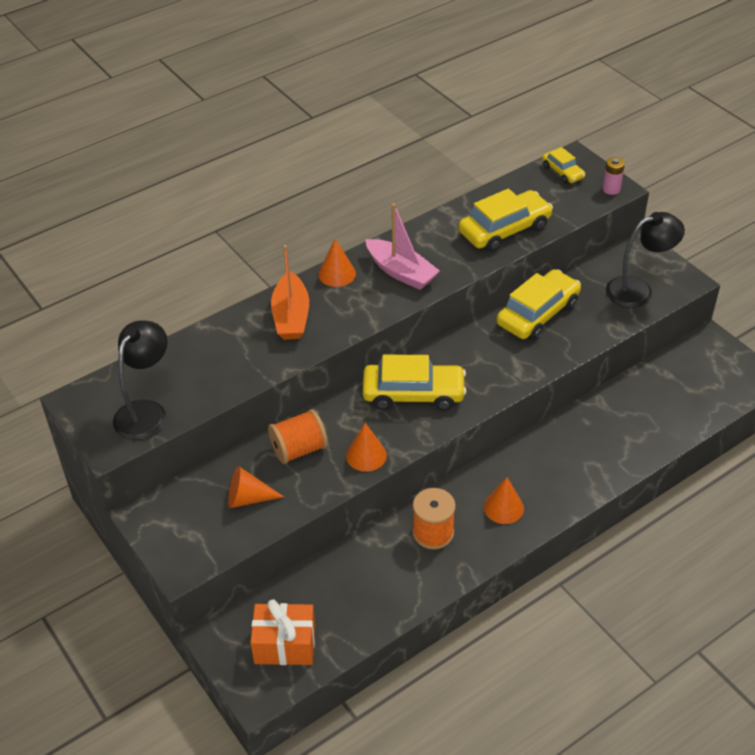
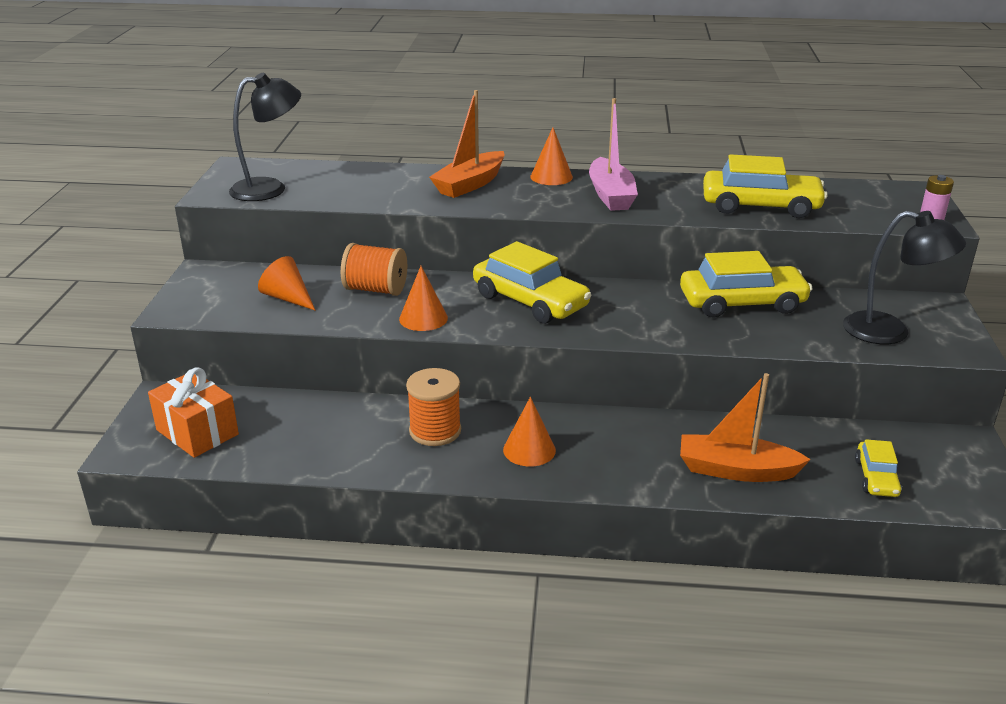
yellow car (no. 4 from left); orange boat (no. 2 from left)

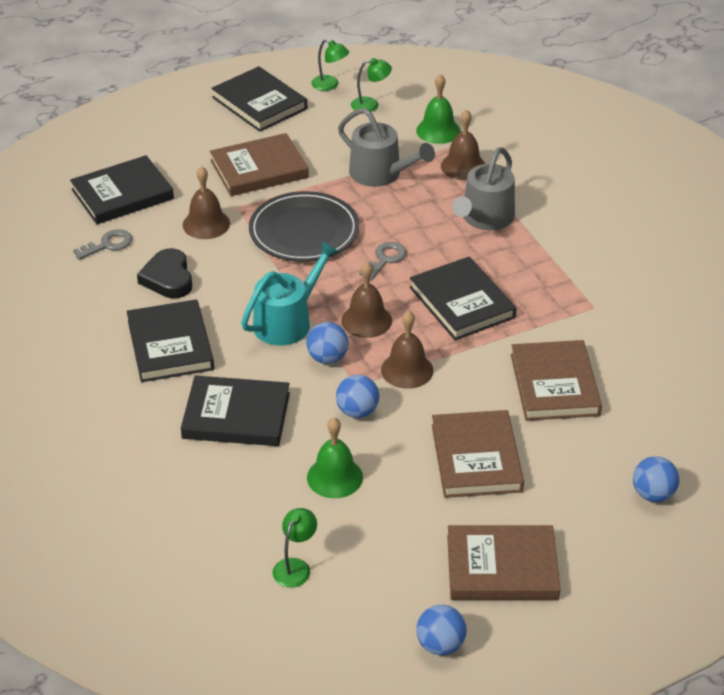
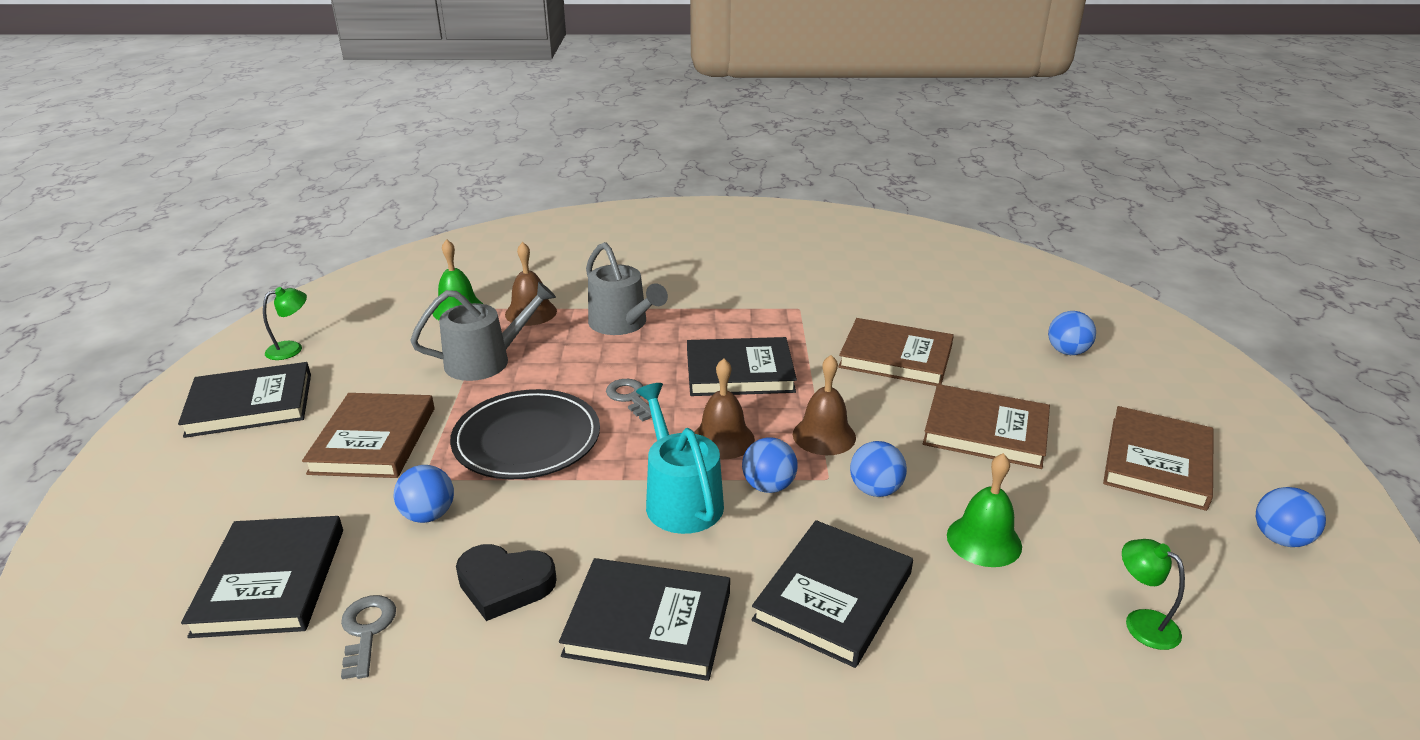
green lamp (no. 3 from left in the first image); blue ball (no. 1 from left)

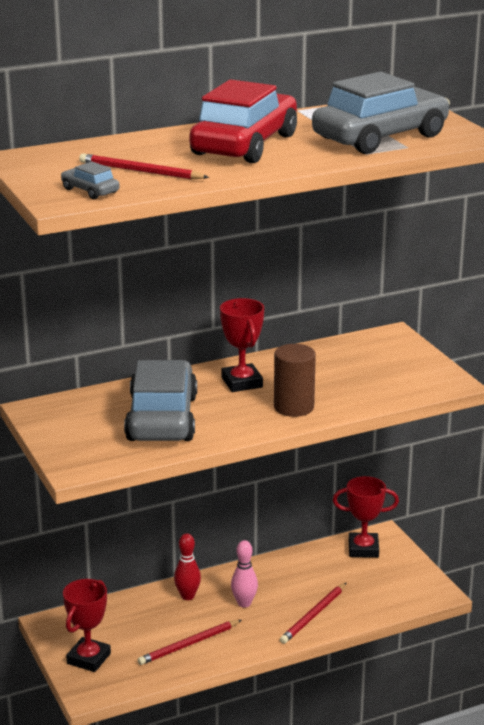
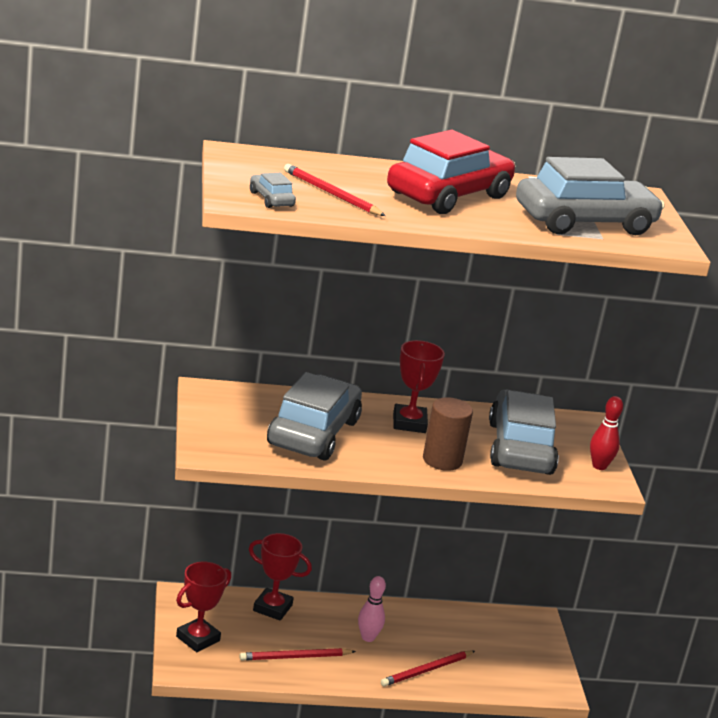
red trophy (no. 2 from left); red bowling pin; grey car (no. 3 from left)

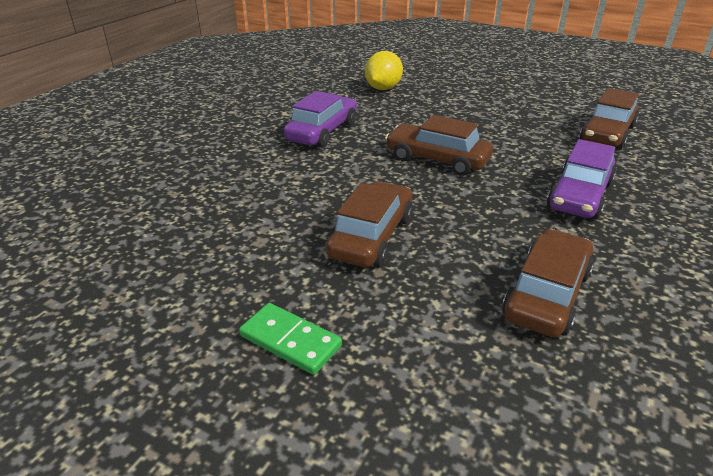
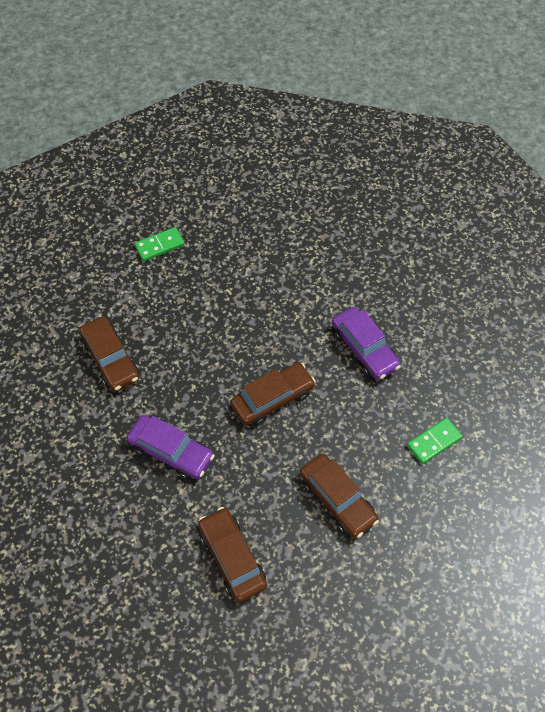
green domino (no. 2 from left); purple car (no. 1 from left); brown car (no. 4 from left)

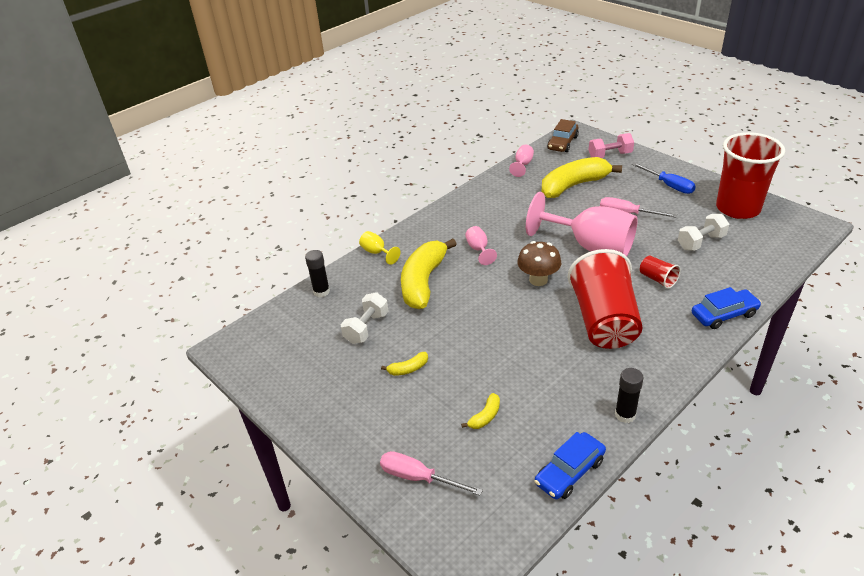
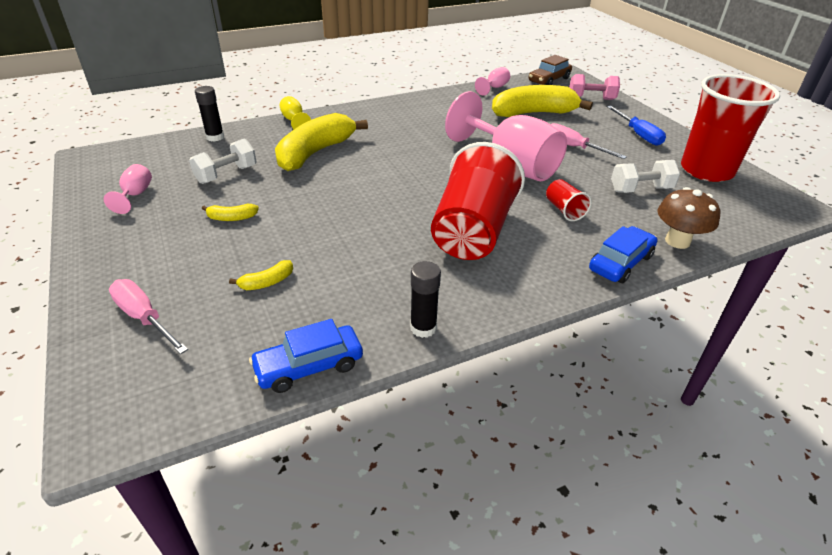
pink goblet (no. 1 from left); brown mushroom; blue car (no. 2 from left)

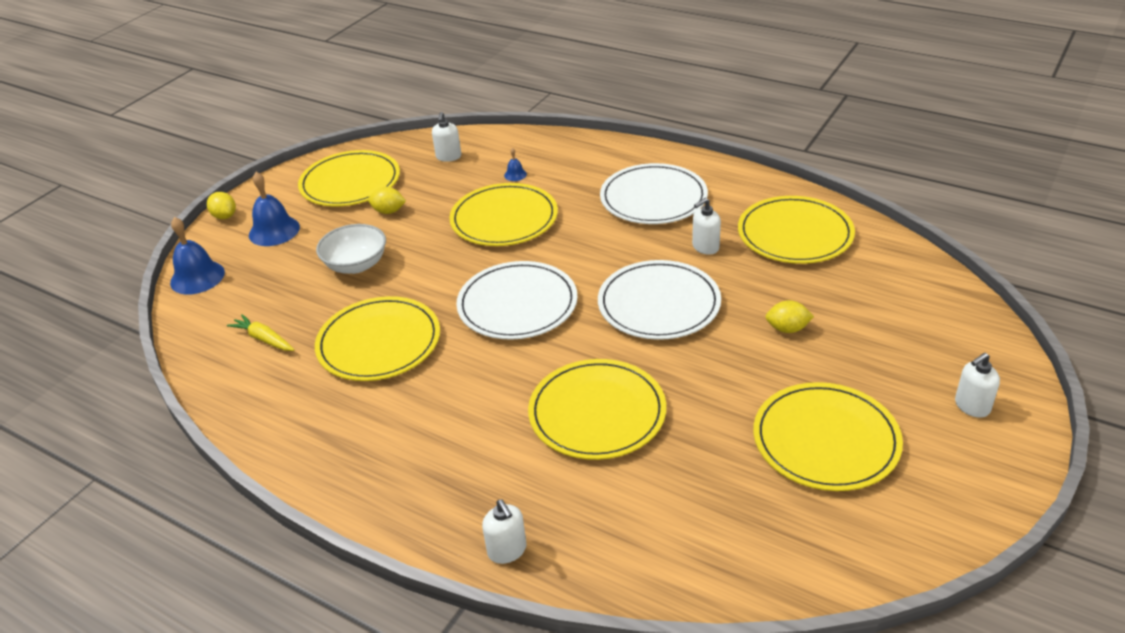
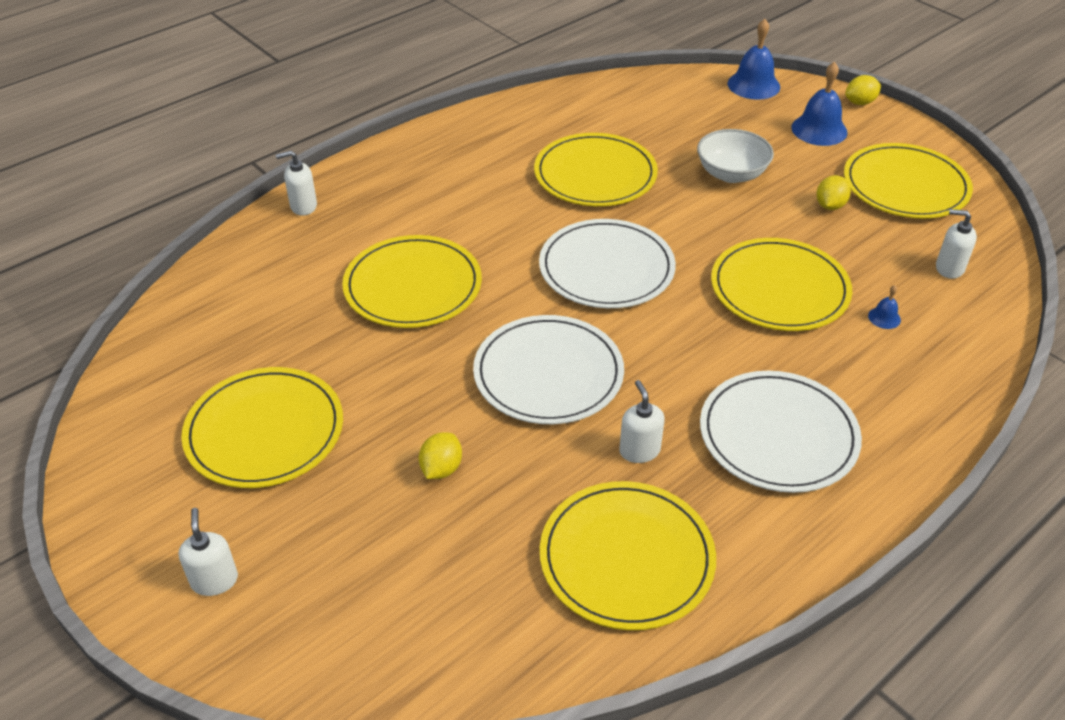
yellow carrot

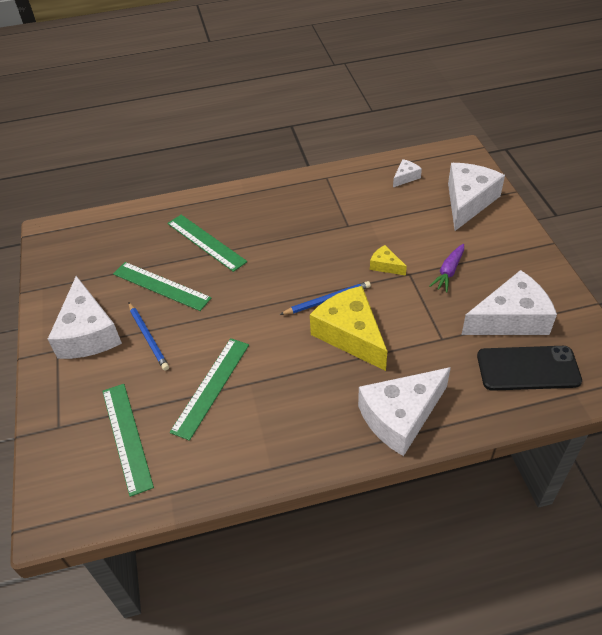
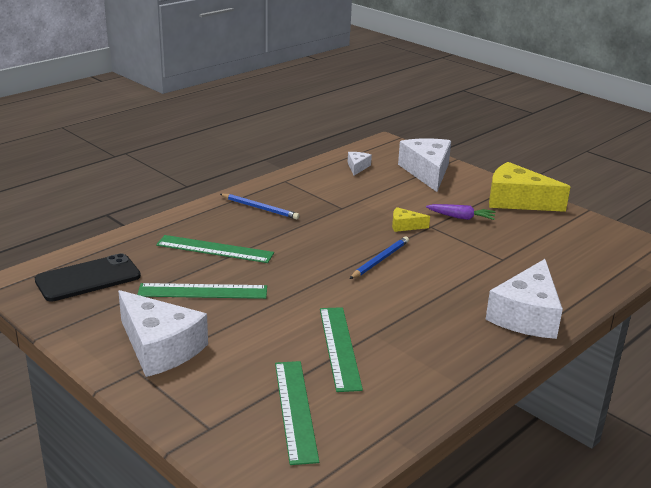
purple carrot; white cheese (no. 5 from left in the first image); yellow cheese (no. 2 from left); blue pencil (no. 1 from left); black phone; green ruler (no. 3 from left)

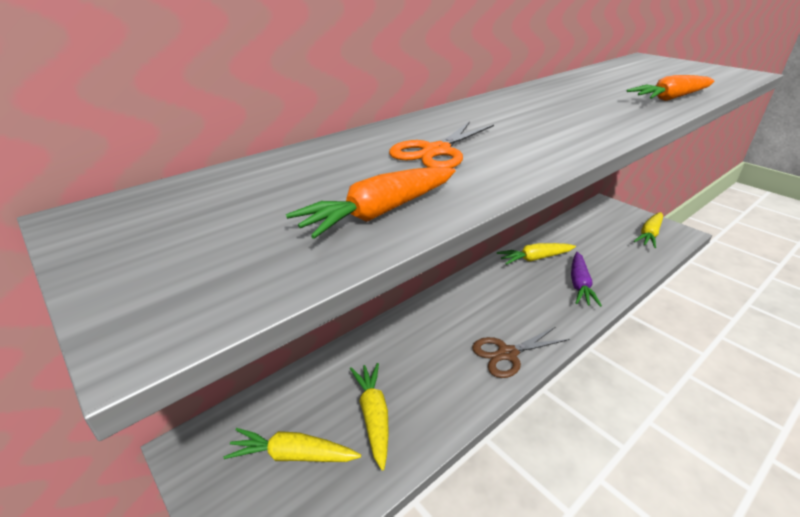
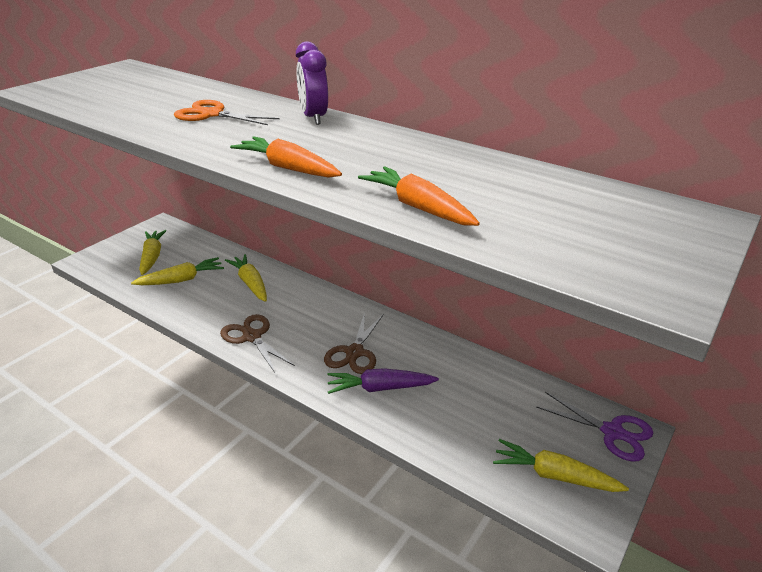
orange carrot (no. 1 from left); yellow carrot (no. 3 from left); purple clock; brown scissors (no. 2 from left); purple scissors

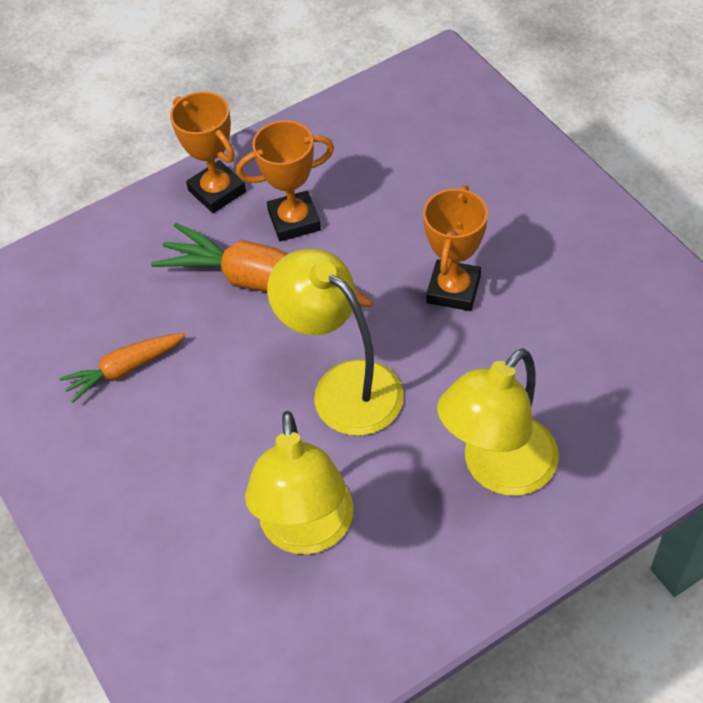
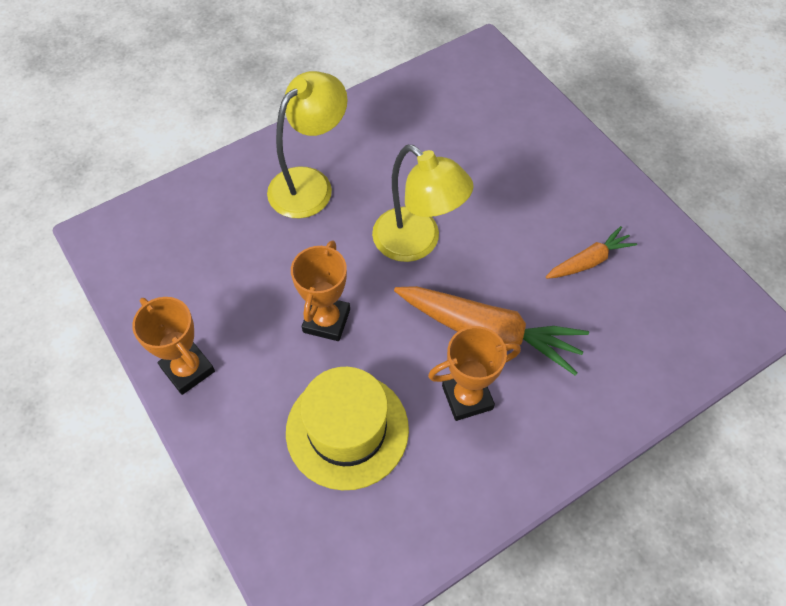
orange trophy (no. 1 from left); yellow lamp (no. 1 from left in the first image); yellow hat

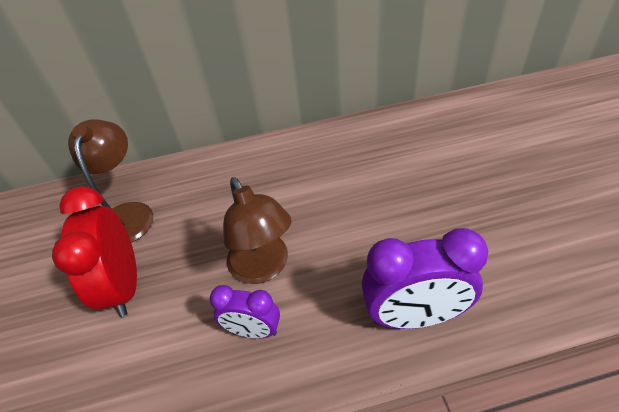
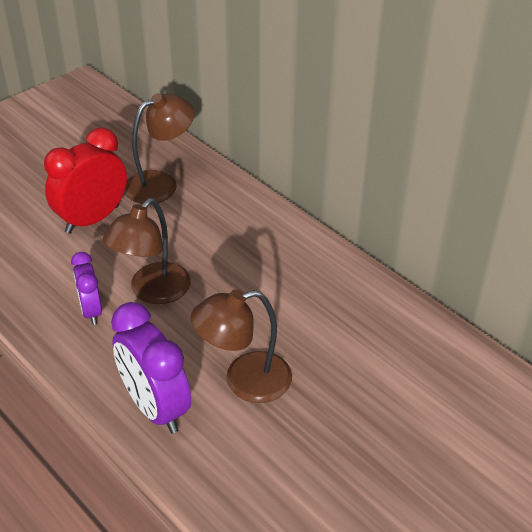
brown lamp (no. 3 from left)

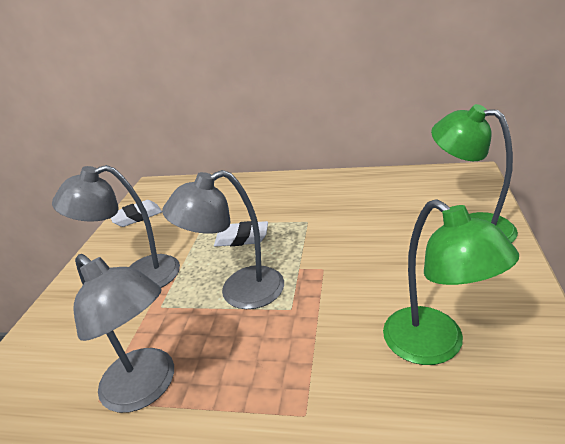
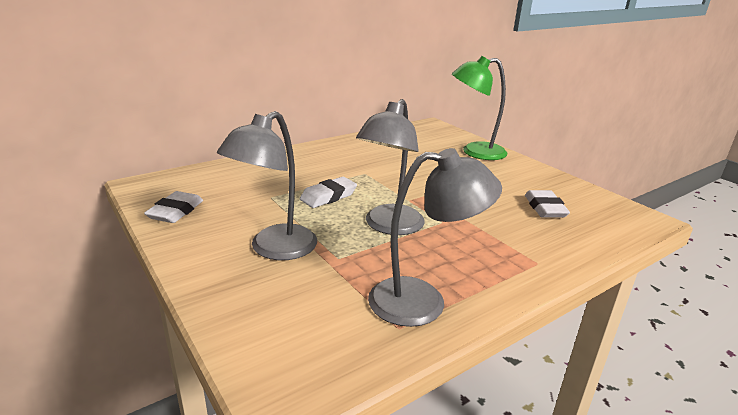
white eraser (no. 3 from left)

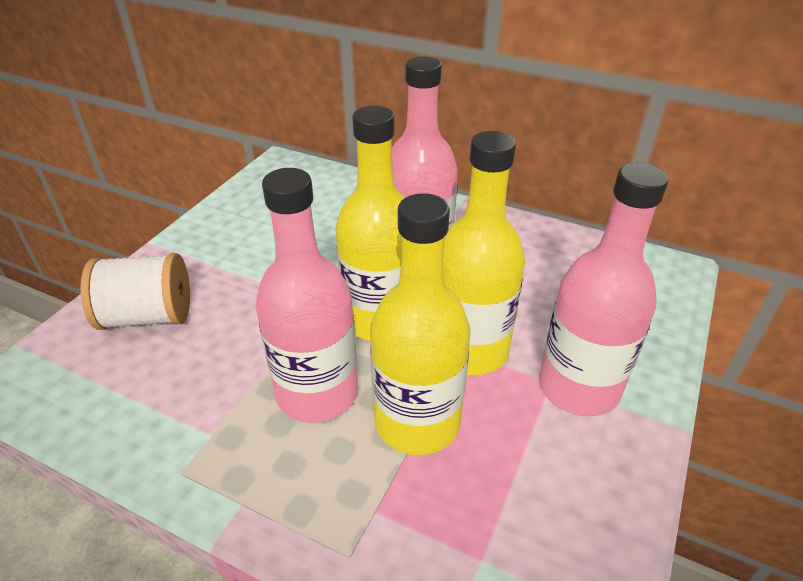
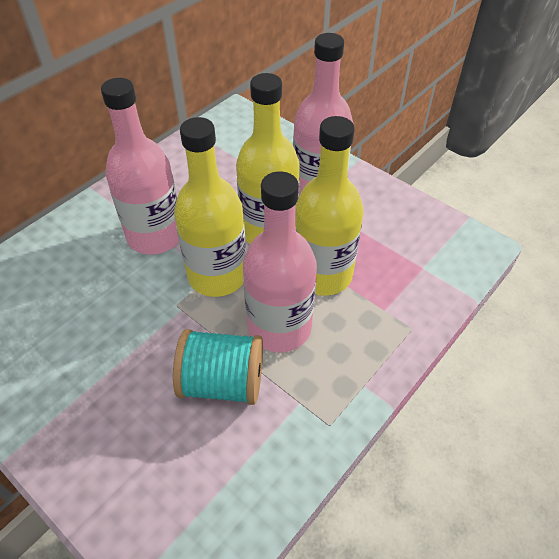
white spool; turquoise spool

